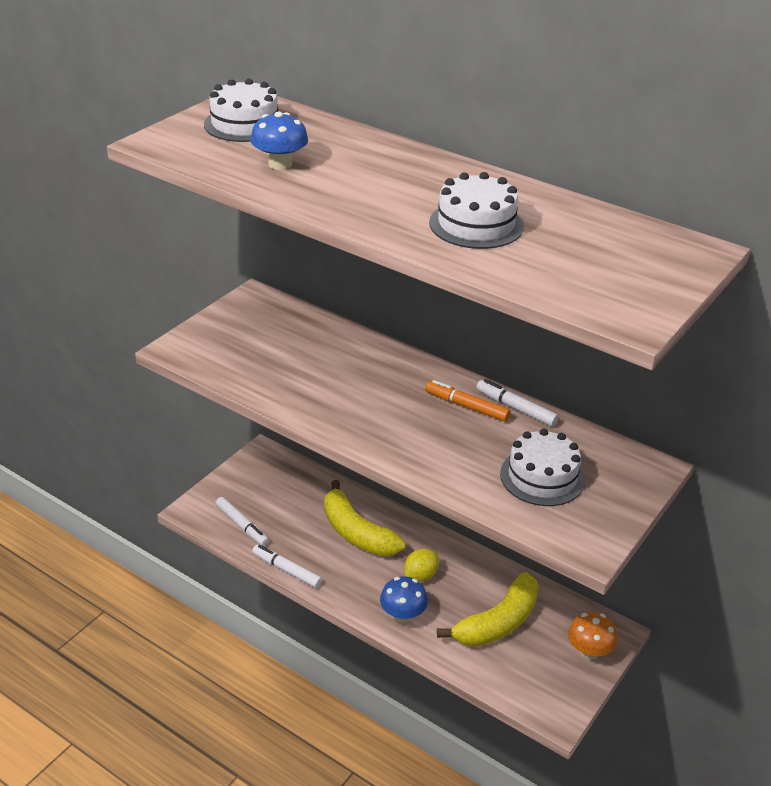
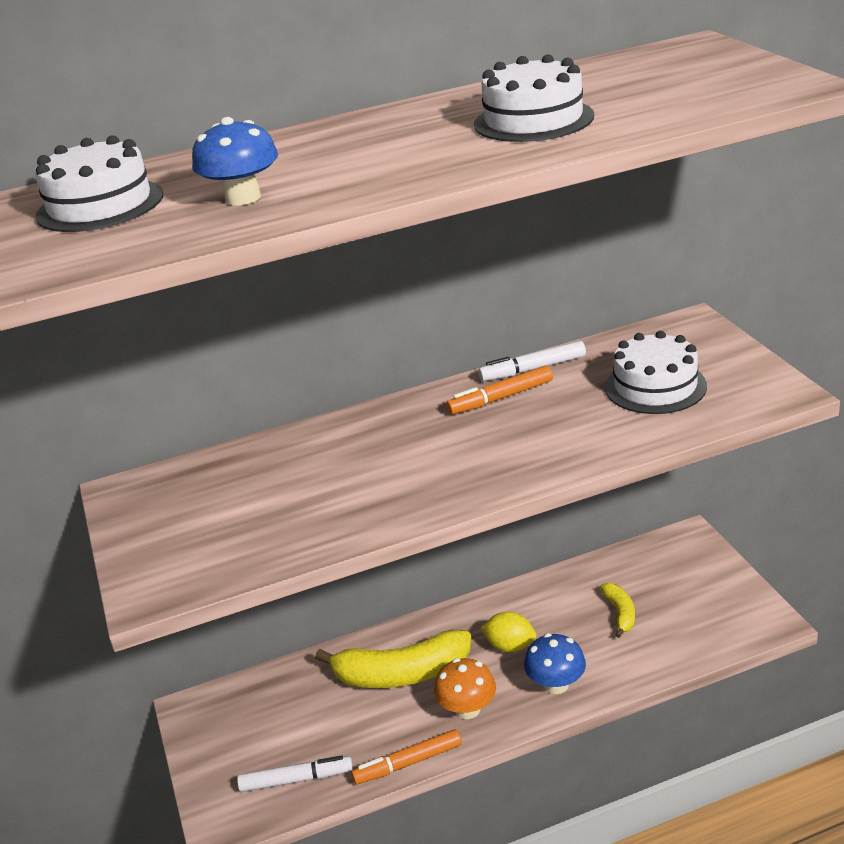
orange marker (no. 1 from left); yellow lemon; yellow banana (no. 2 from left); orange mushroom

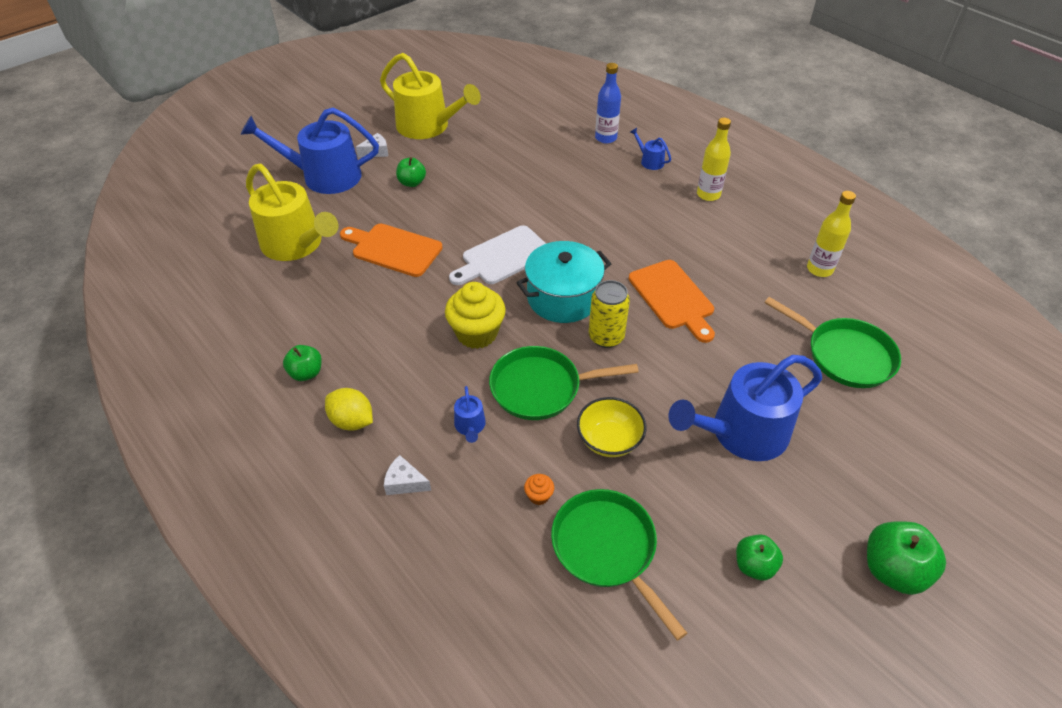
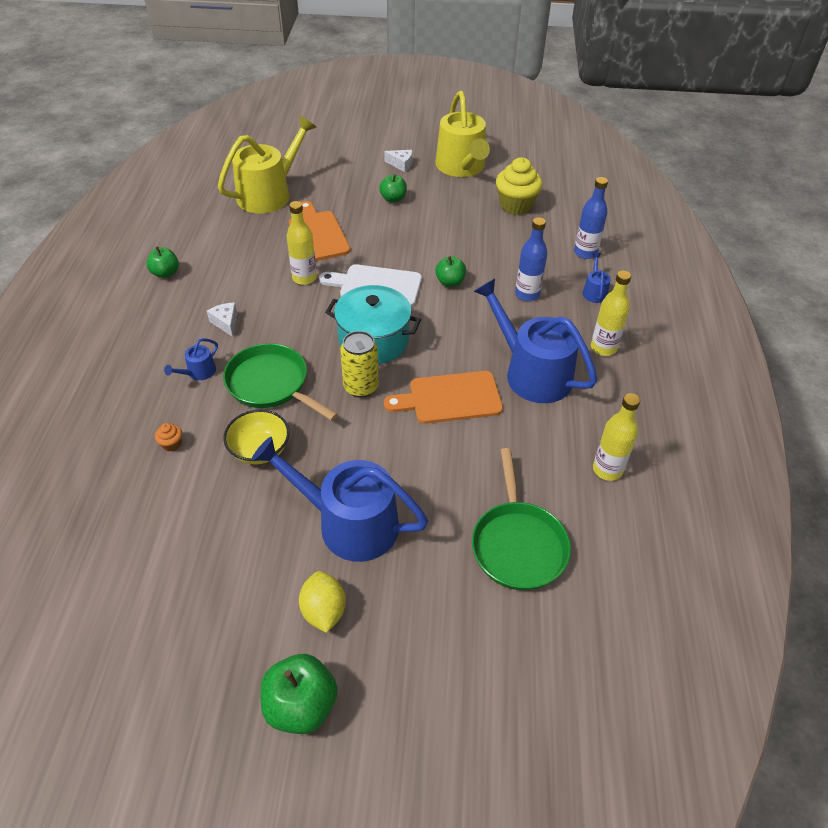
blue watering can (no. 3 from left); yellow watering can (no. 1 from left); orange cutting board (no. 2 from left); yellow cupcake; yellow lemon; white cheese (no. 1 from left); green pan (no. 2 from left in the first image); green apple (no. 4 from left); yellow bottle (no. 1 from left); blue bottle (no. 1 from left)

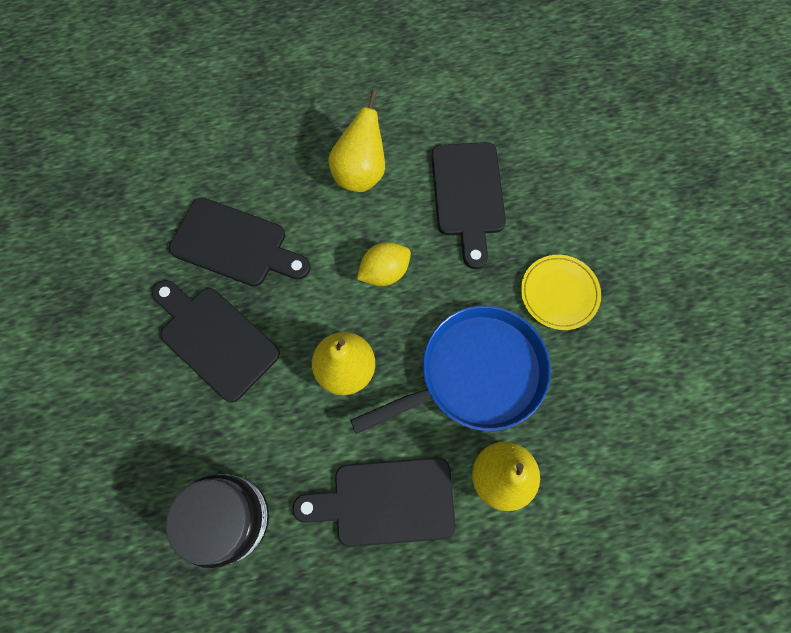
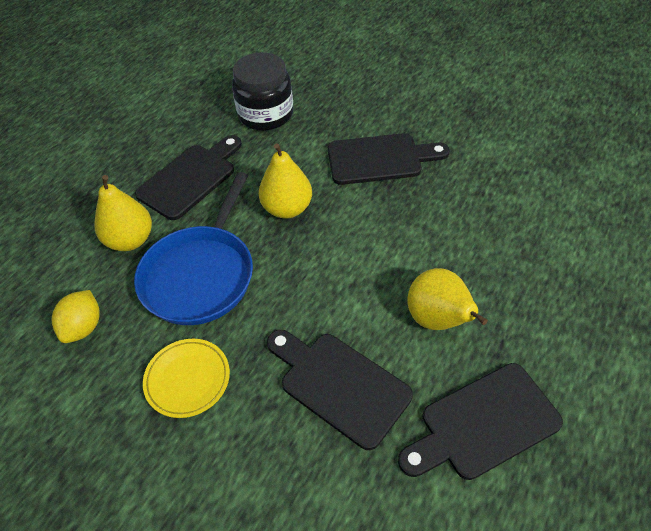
black cutting board (no. 4 from left); yellow lemon

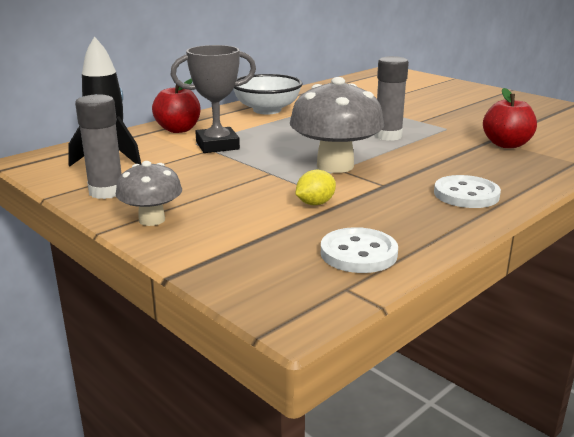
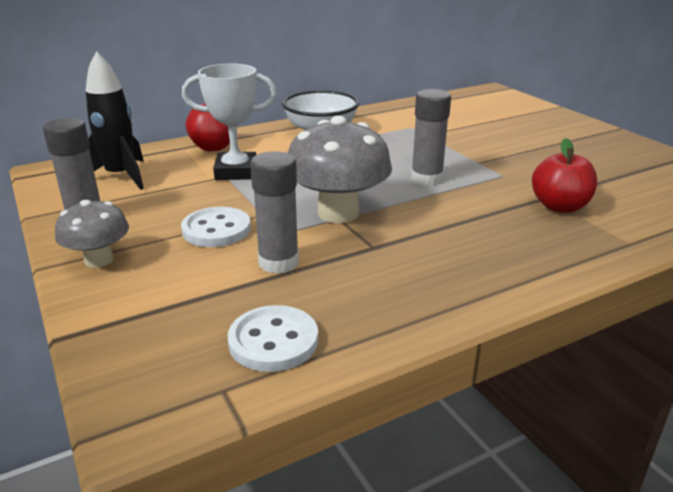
white trophy; grey glue stick (no. 2 from left); white button (no. 1 from left)

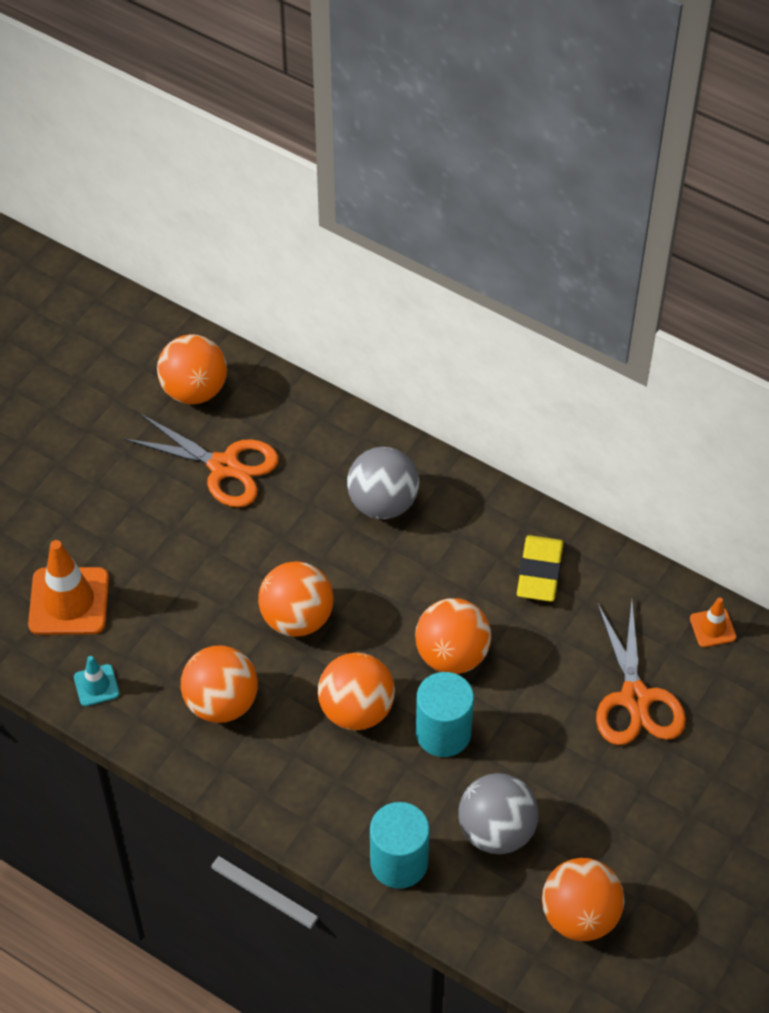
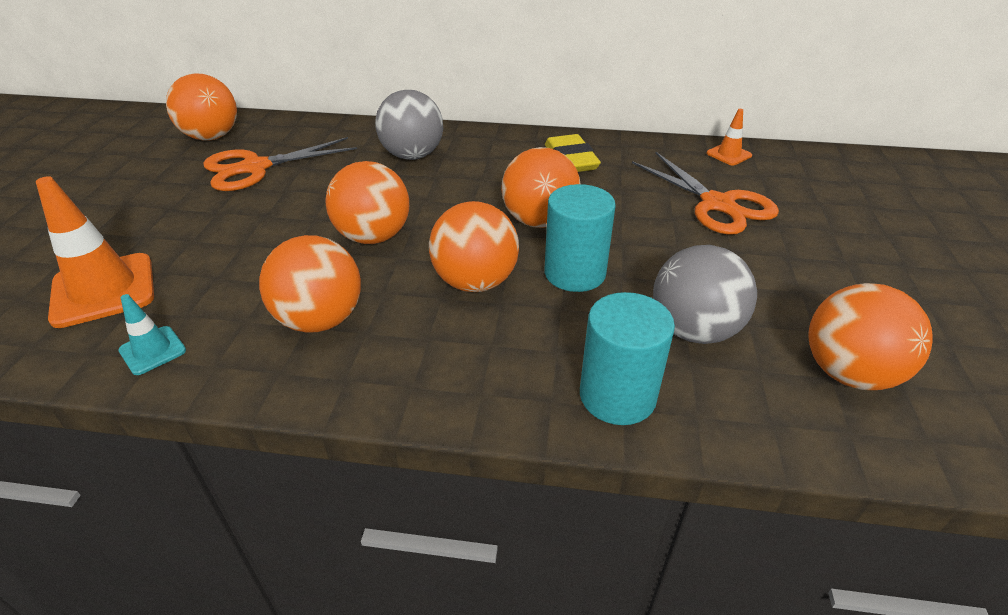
orange scissors (no. 1 from left)

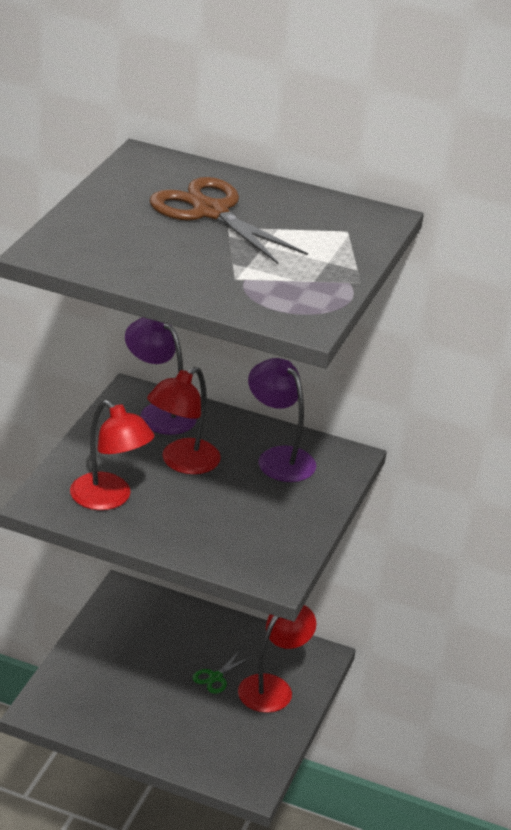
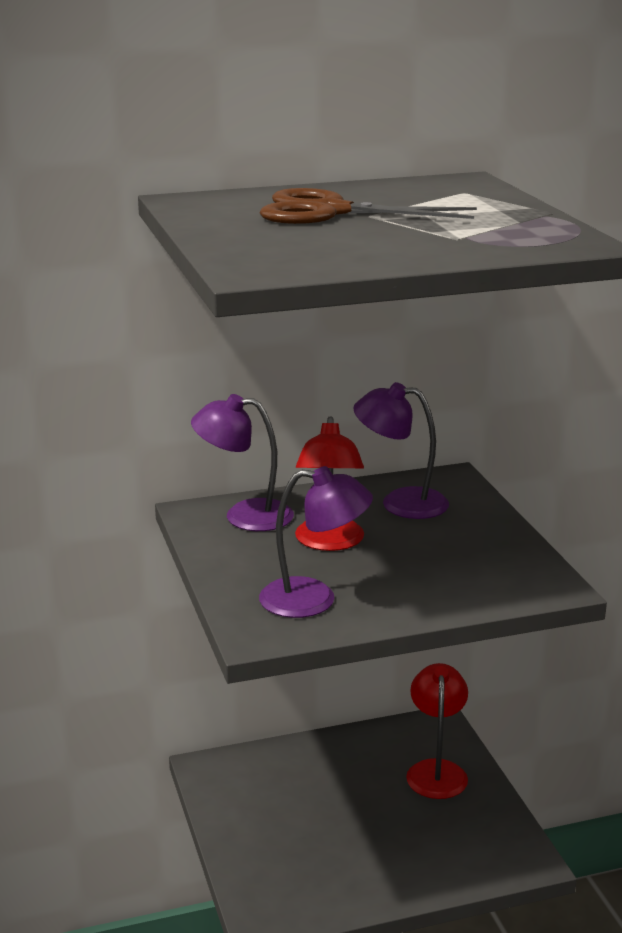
purple lamp (no. 2 from left); green scissors

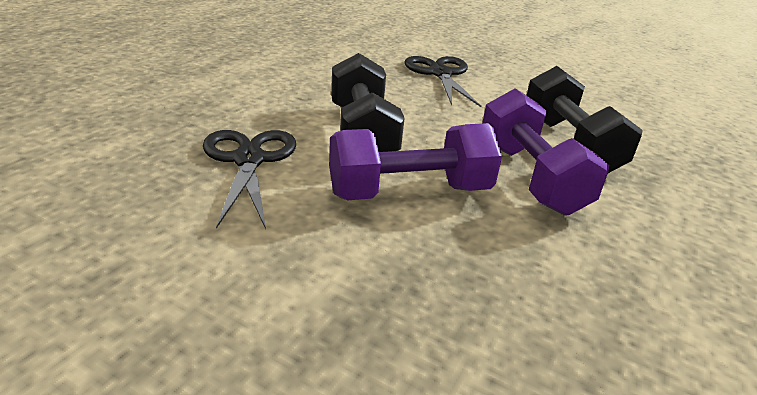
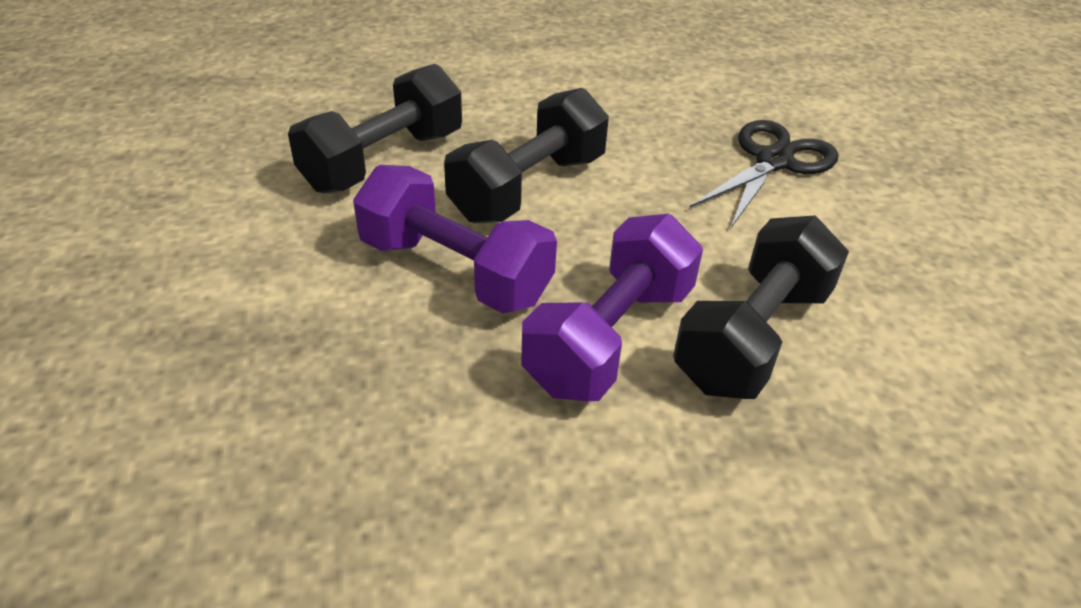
black dumbbell (no. 1 from left)

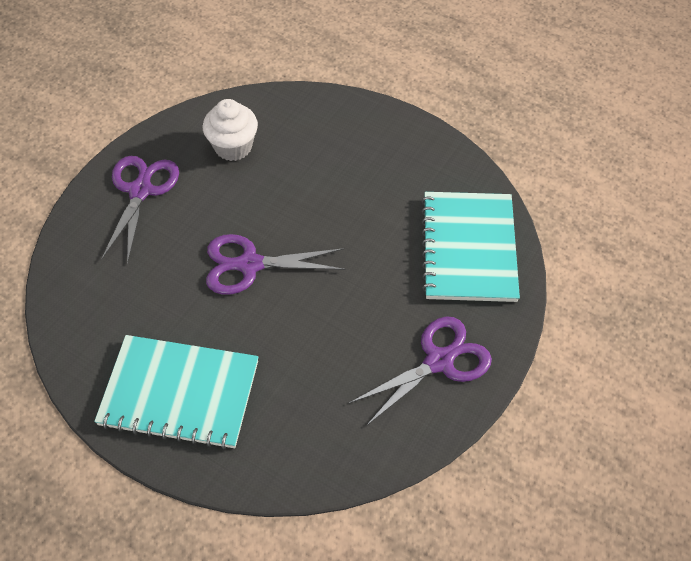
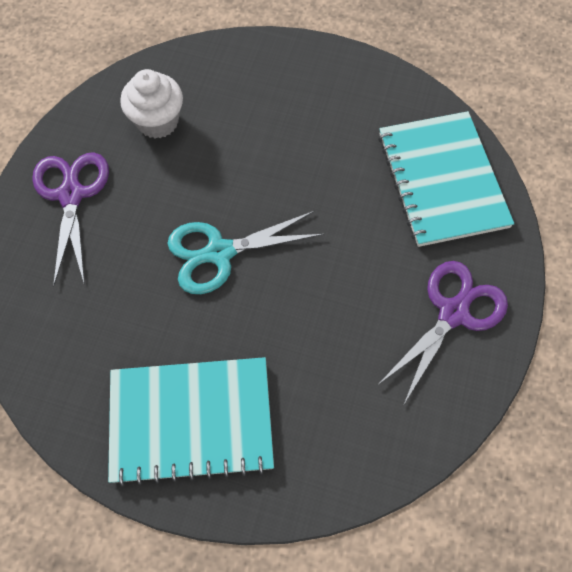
turquoise scissors

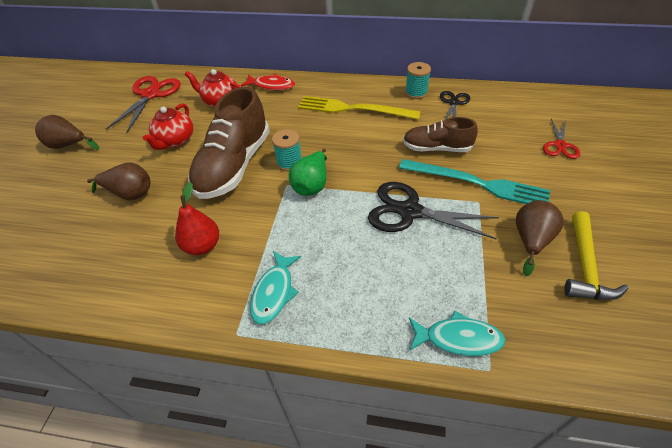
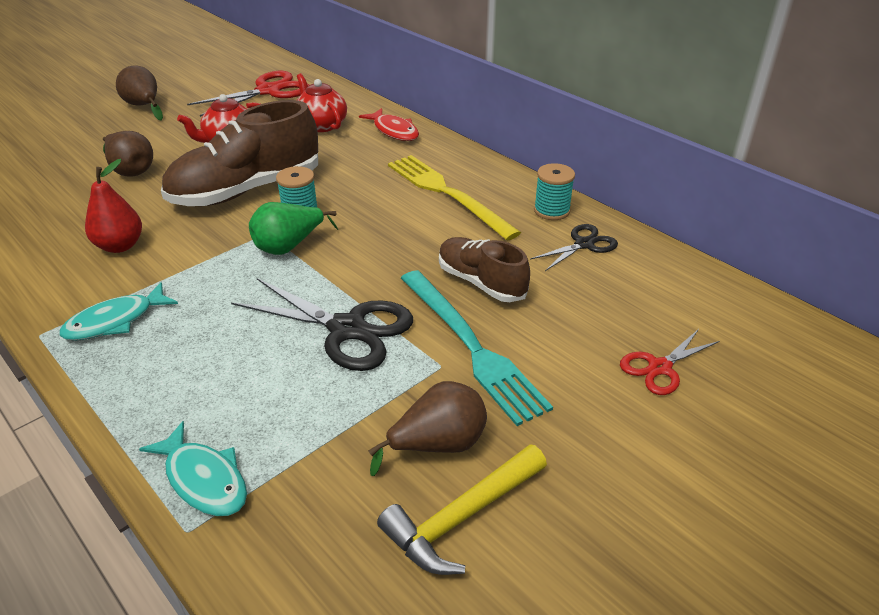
black scissors (no. 1 from left)

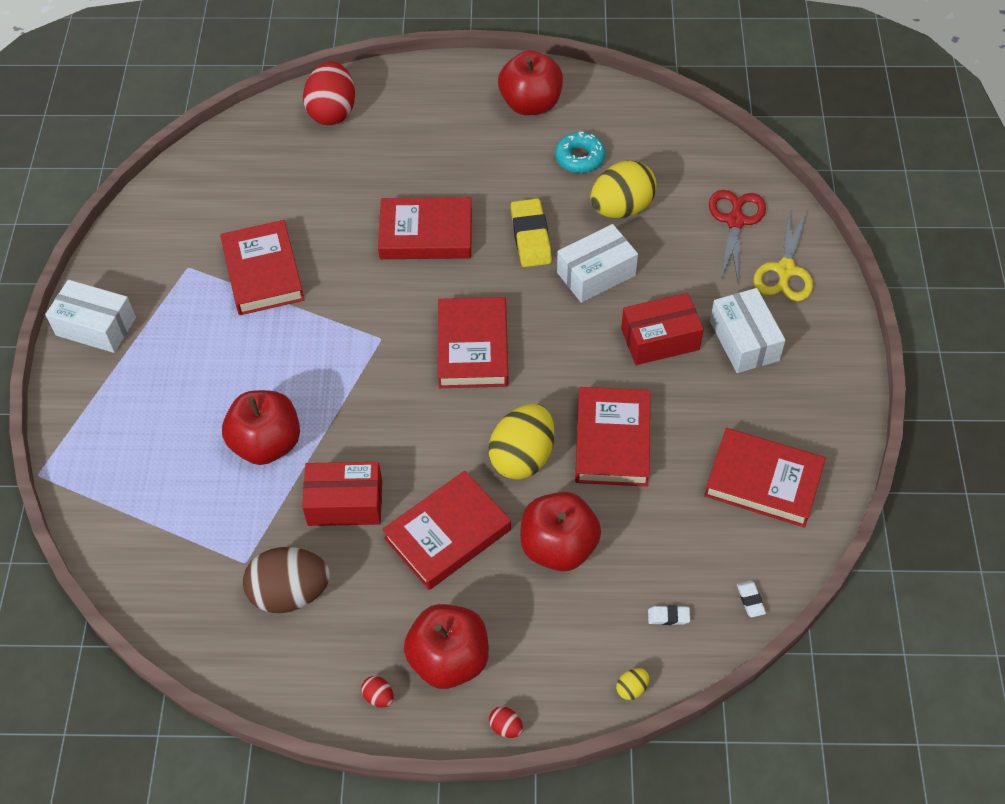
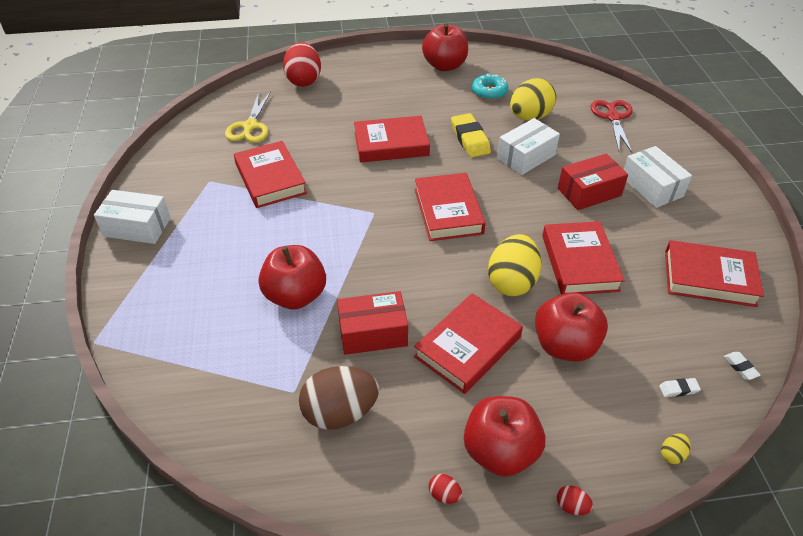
yellow scissors

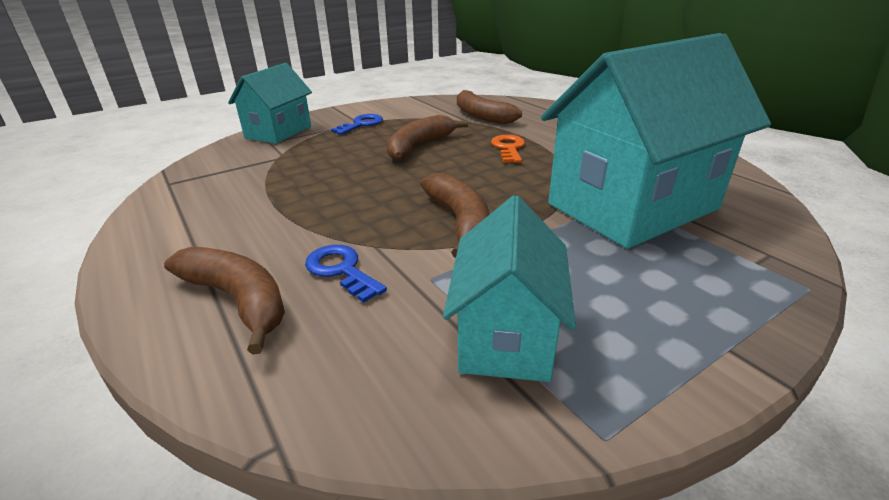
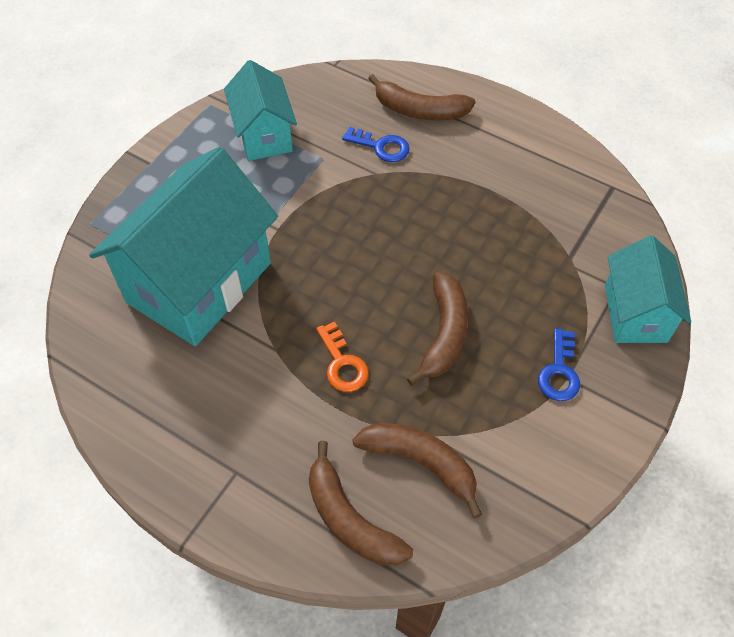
brown banana (no. 1 from left)

